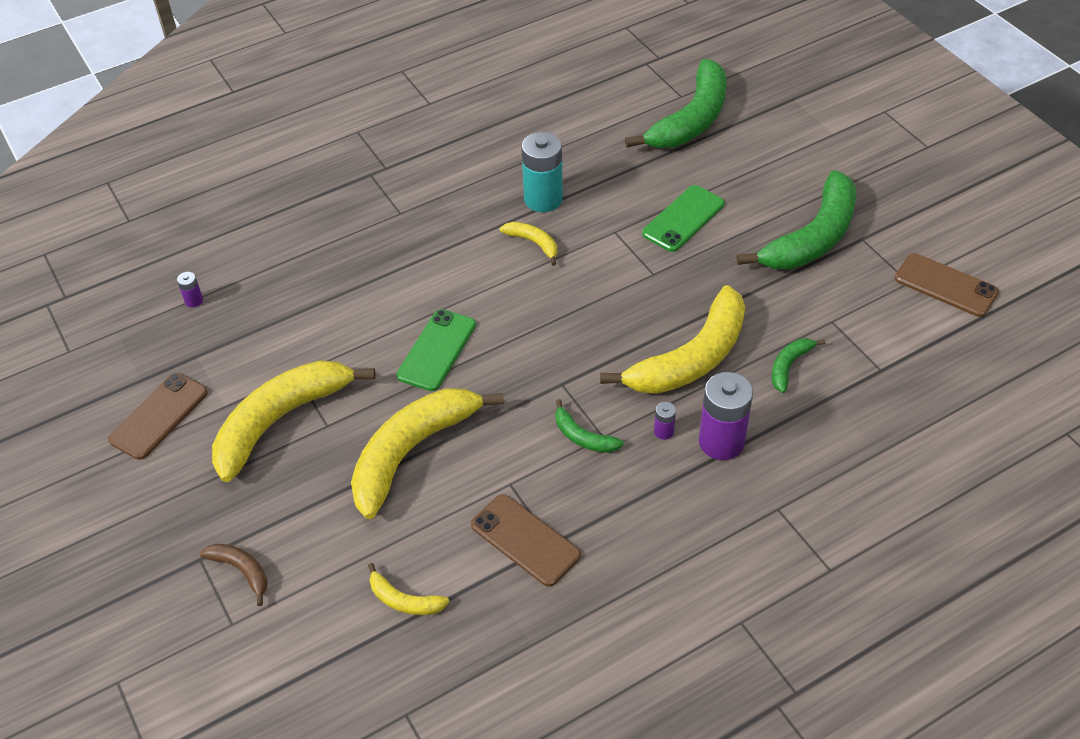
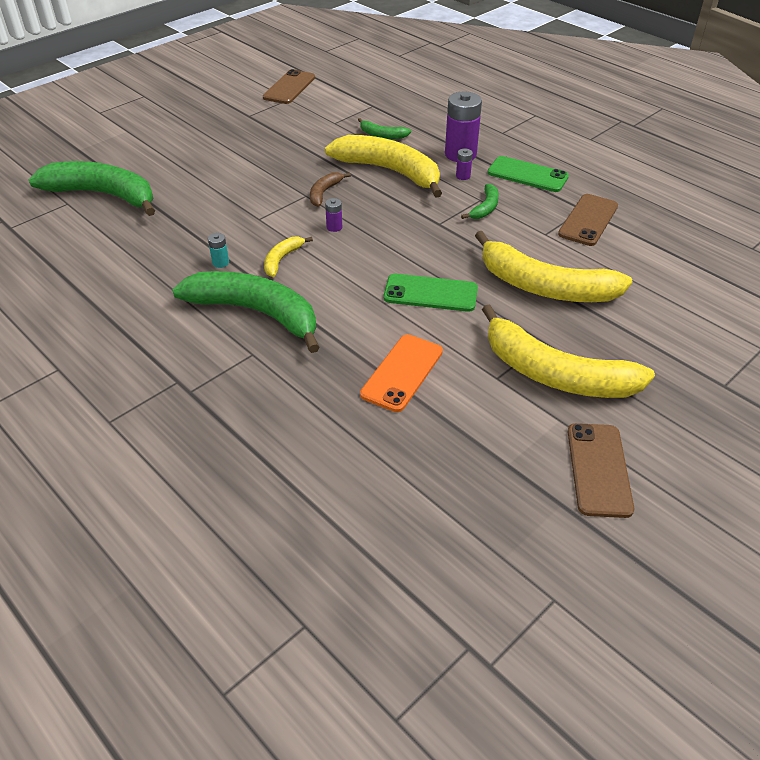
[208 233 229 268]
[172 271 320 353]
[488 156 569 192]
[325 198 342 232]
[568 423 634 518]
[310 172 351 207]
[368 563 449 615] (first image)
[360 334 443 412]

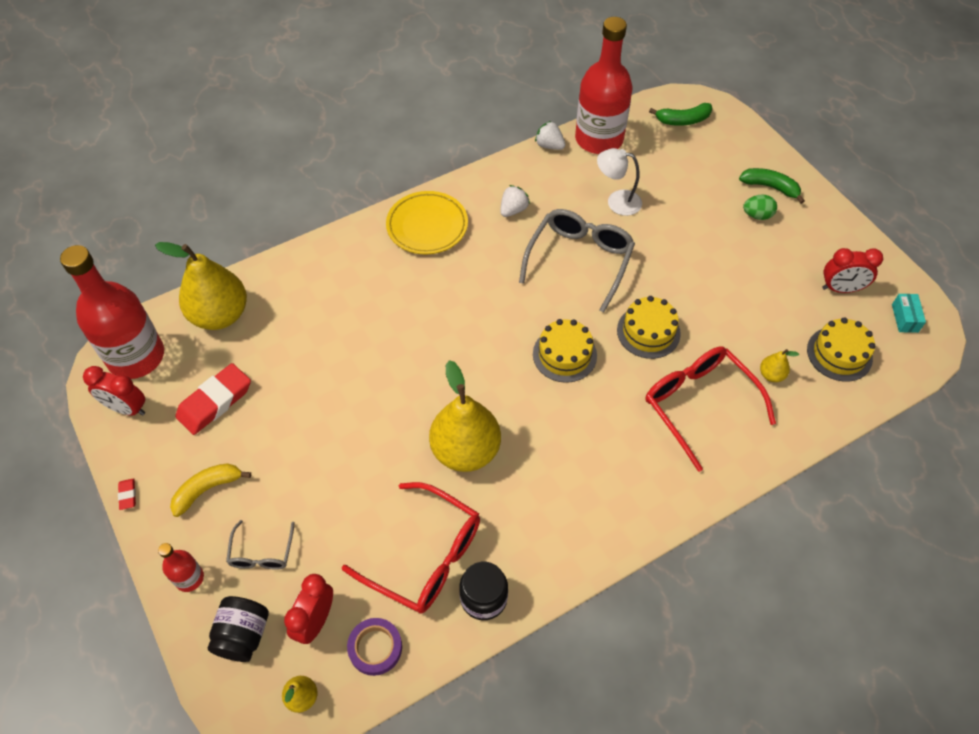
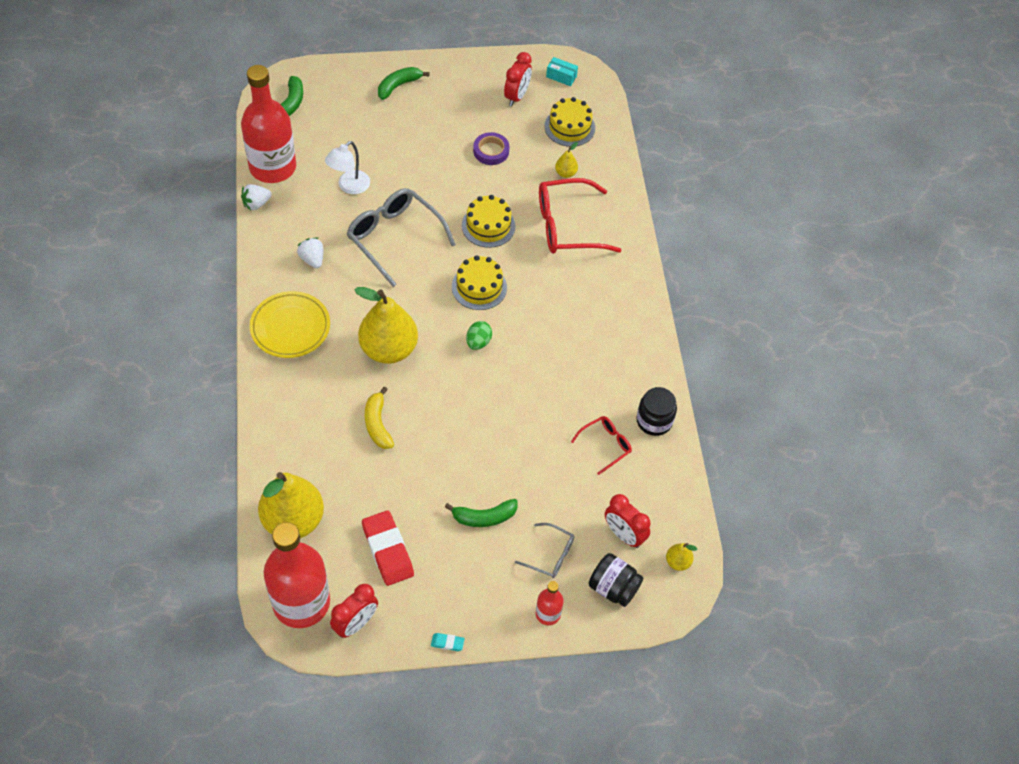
[466 321 492 350]
[354 287 418 364]
[365 387 394 449]
[431 633 465 651]
[571 416 632 475]
[473 132 509 165]
[445 499 518 527]

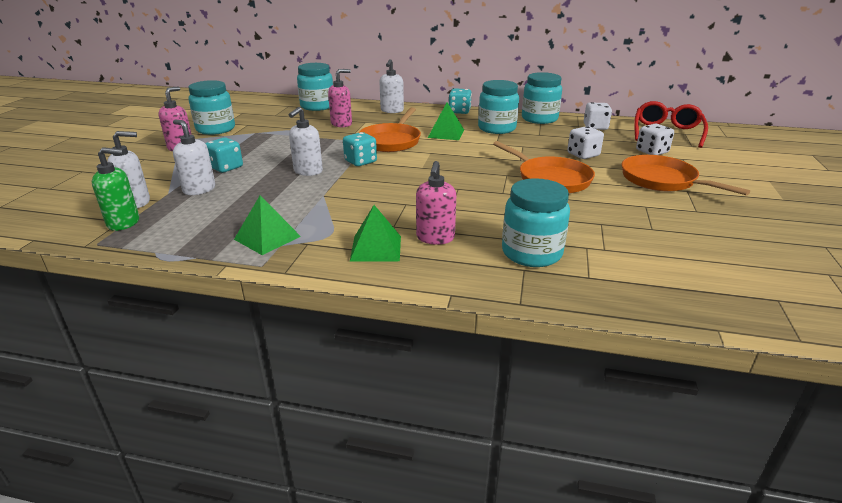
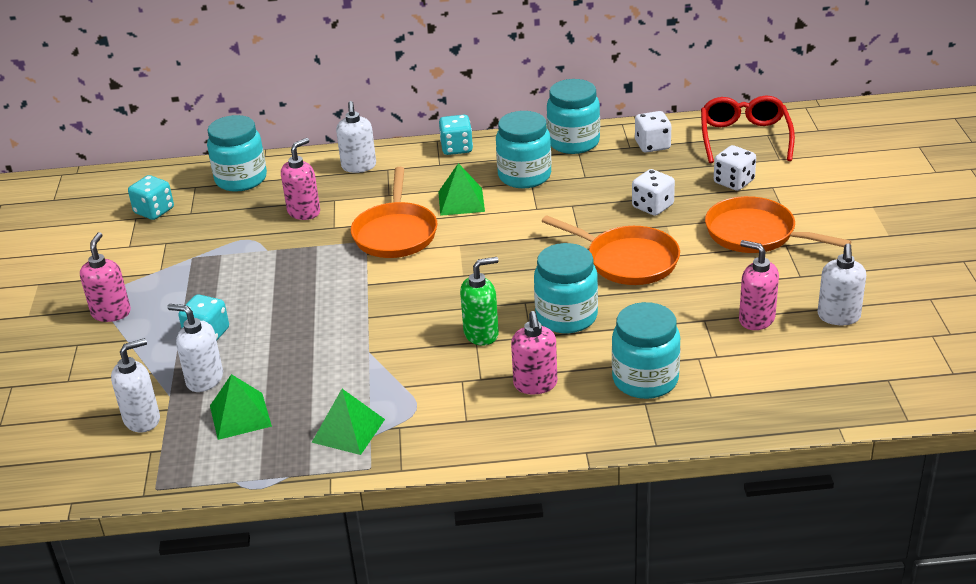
[534 243 598 333]
[818 244 866 325]
[128 175 174 220]
[460 257 499 346]
[210 374 272 440]
[739 240 779 330]

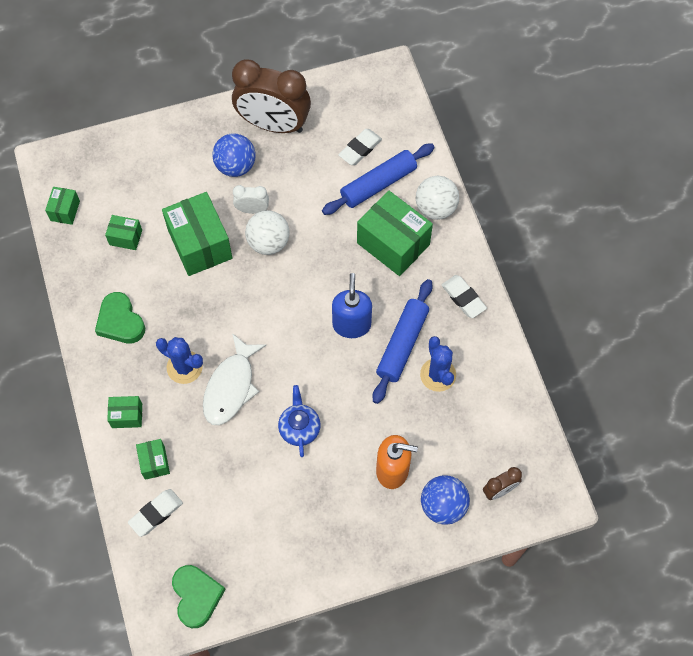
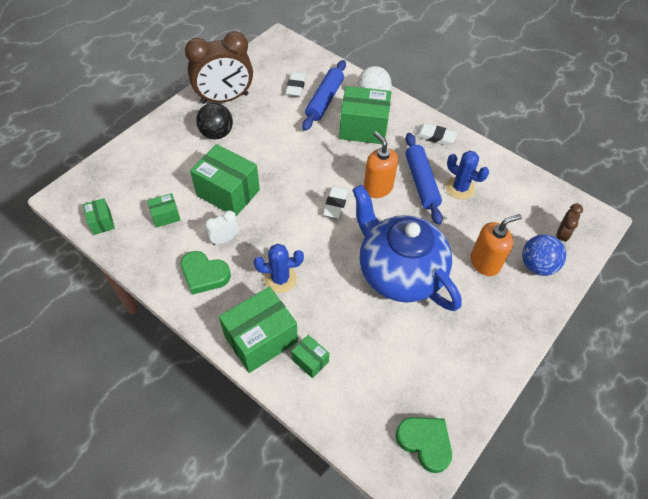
[196 103 233 139]
[205 210 239 245]
[245 210 290 255] (first image)
[364 131 398 198]
[203 333 266 425] (first image)
[352 185 462 311]
[219 287 298 373]
[323 186 349 218]

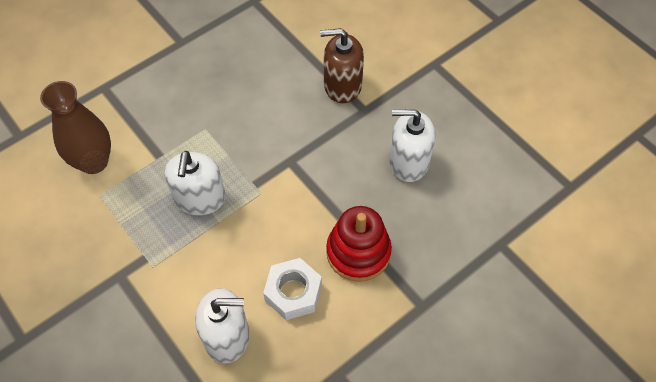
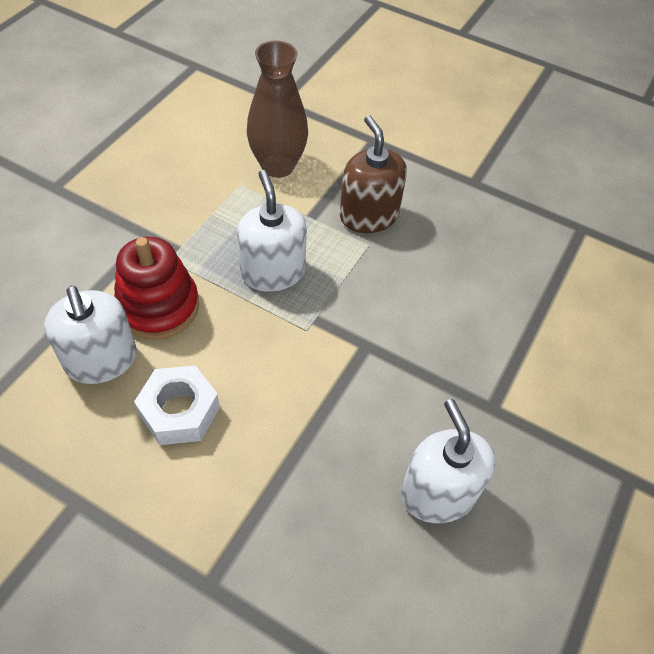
[340 115 407 233]
[237 170 307 292]
[114 237 199 340]

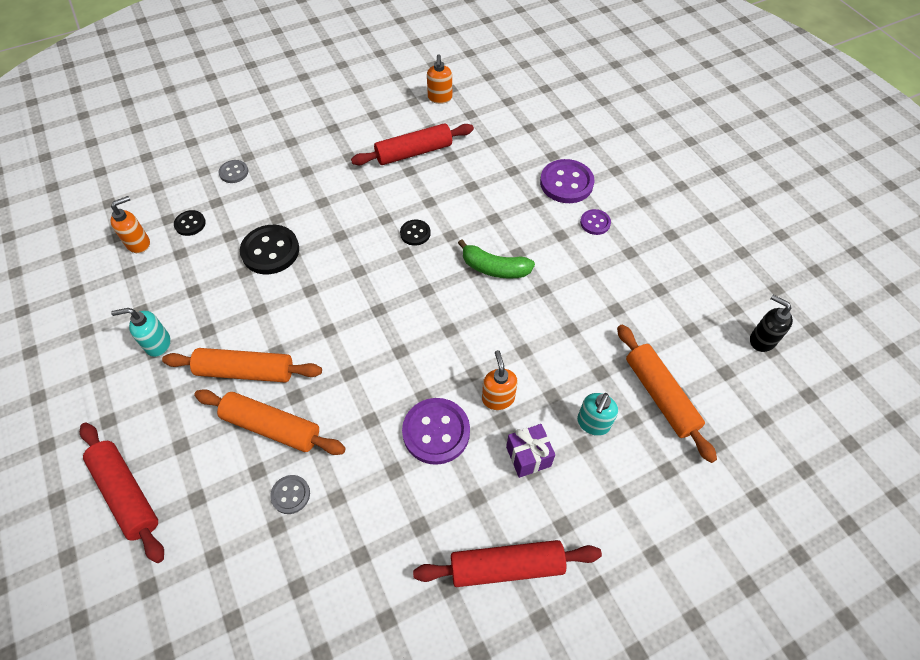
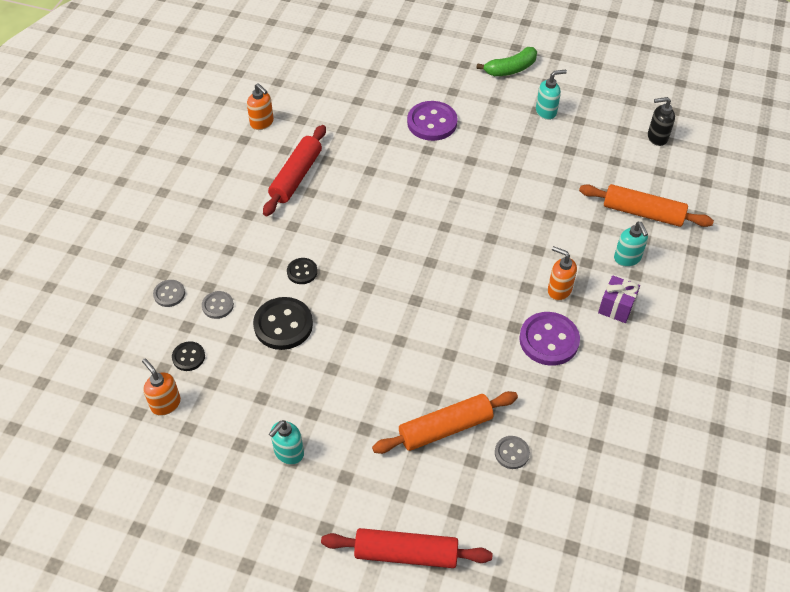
[142 359 181 416]
[580 209 611 235] (first image)
[287 258 318 284]
[476 47 537 76]
[162 348 322 383] (first image)
[413 540 602 587] (first image)
[536 70 567 120]
[202 291 234 319]

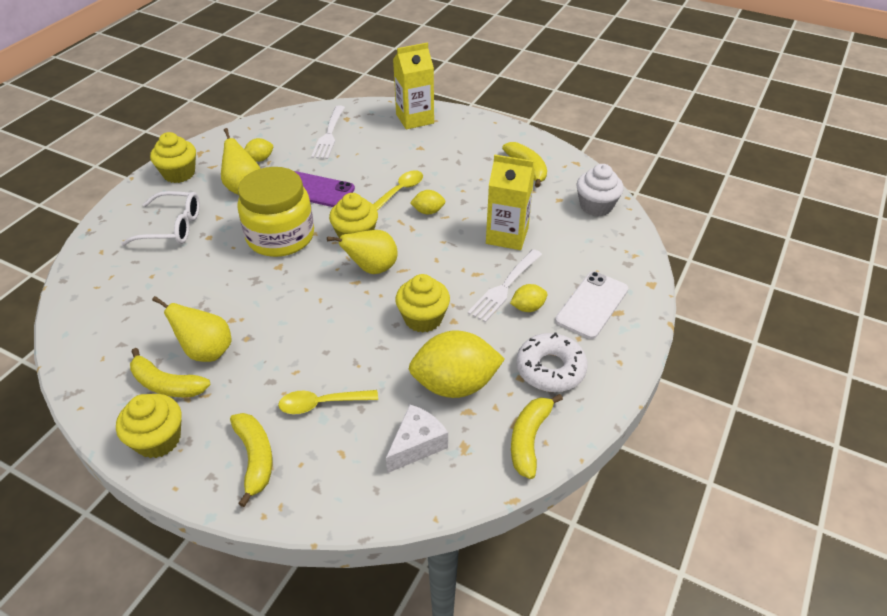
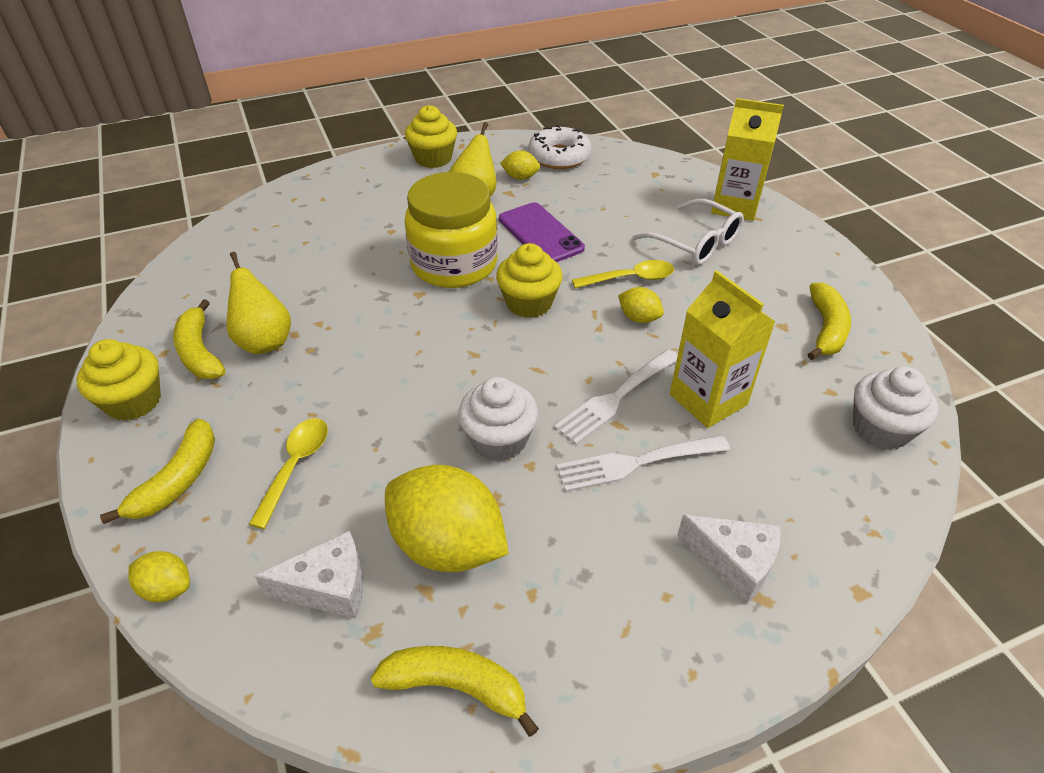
[554 349 678 445]
[632 199 744 265]
[327 230 398 274] (first image)
[677 515 781 604]
[458 377 538 461]
[128 551 190 602]
[528 125 592 169]
[249 418 328 529]
[371 646 539 737]

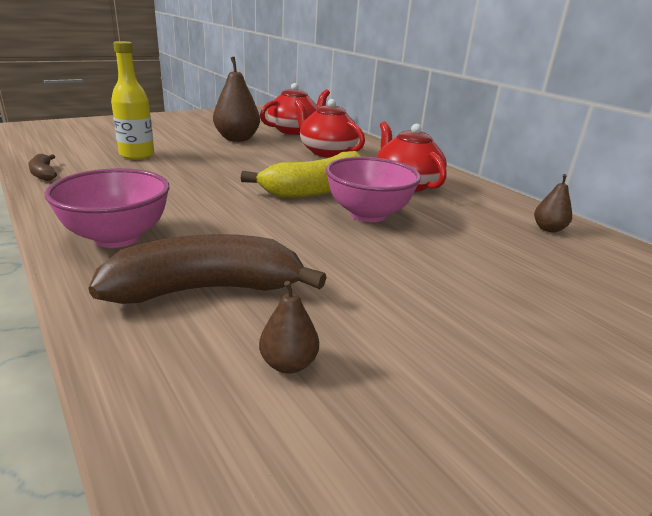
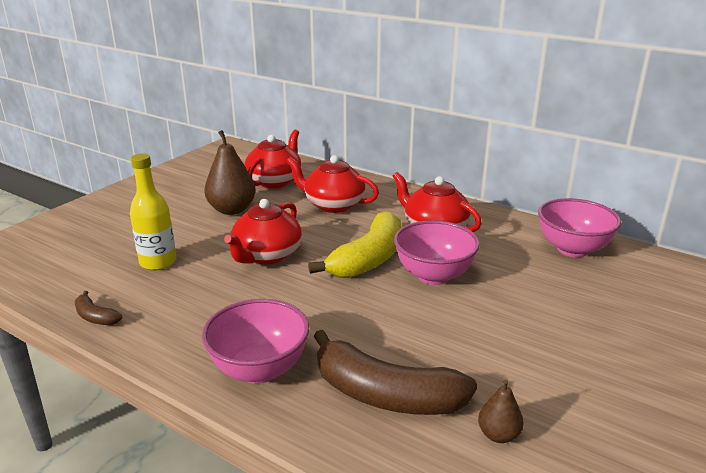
[538 198 621 257]
[313 330 477 415]
[224 199 302 265]

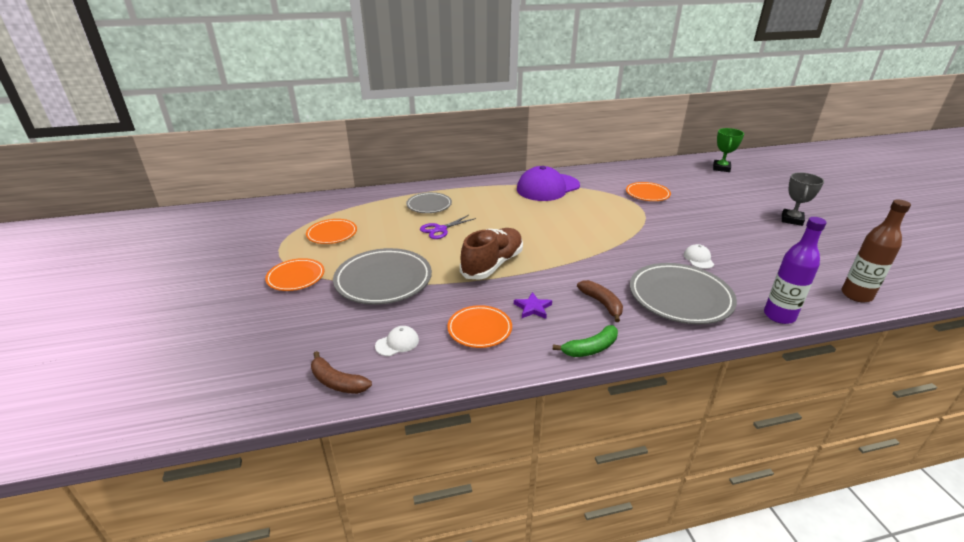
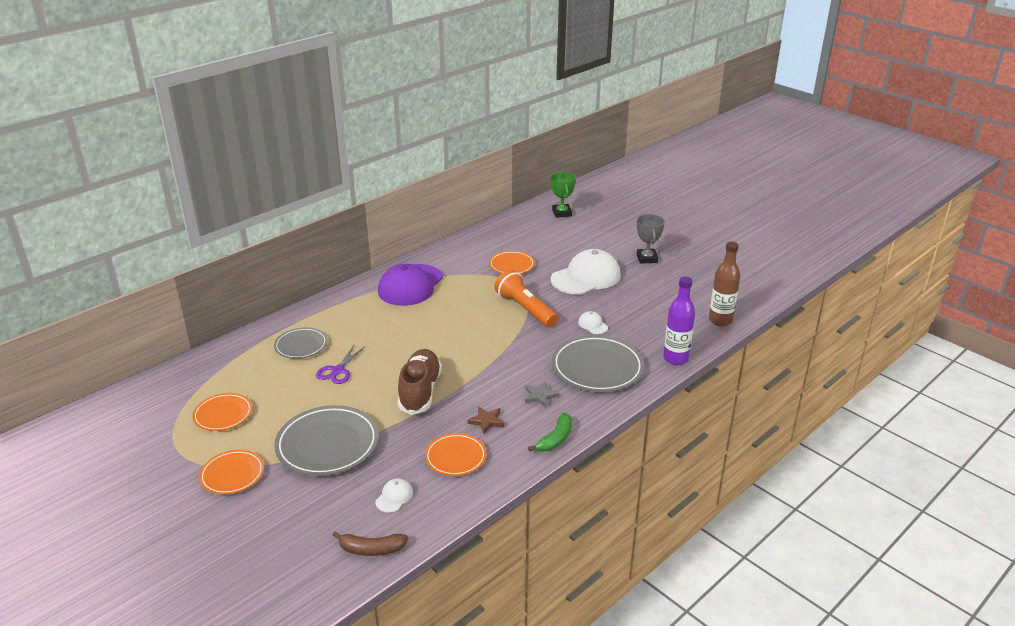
[525 382 559 407]
[467 407 504 434]
[551 249 621 295]
[495 270 558 327]

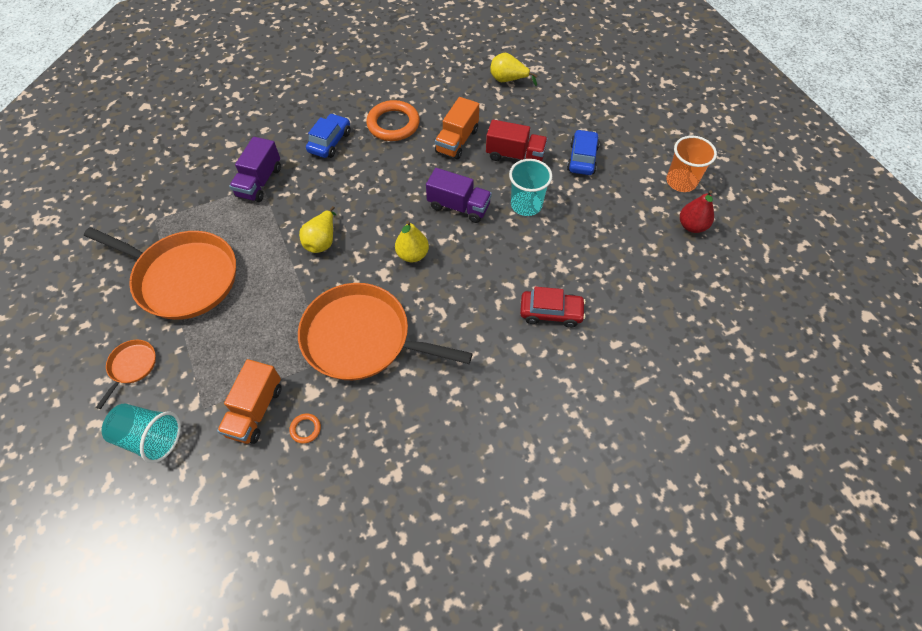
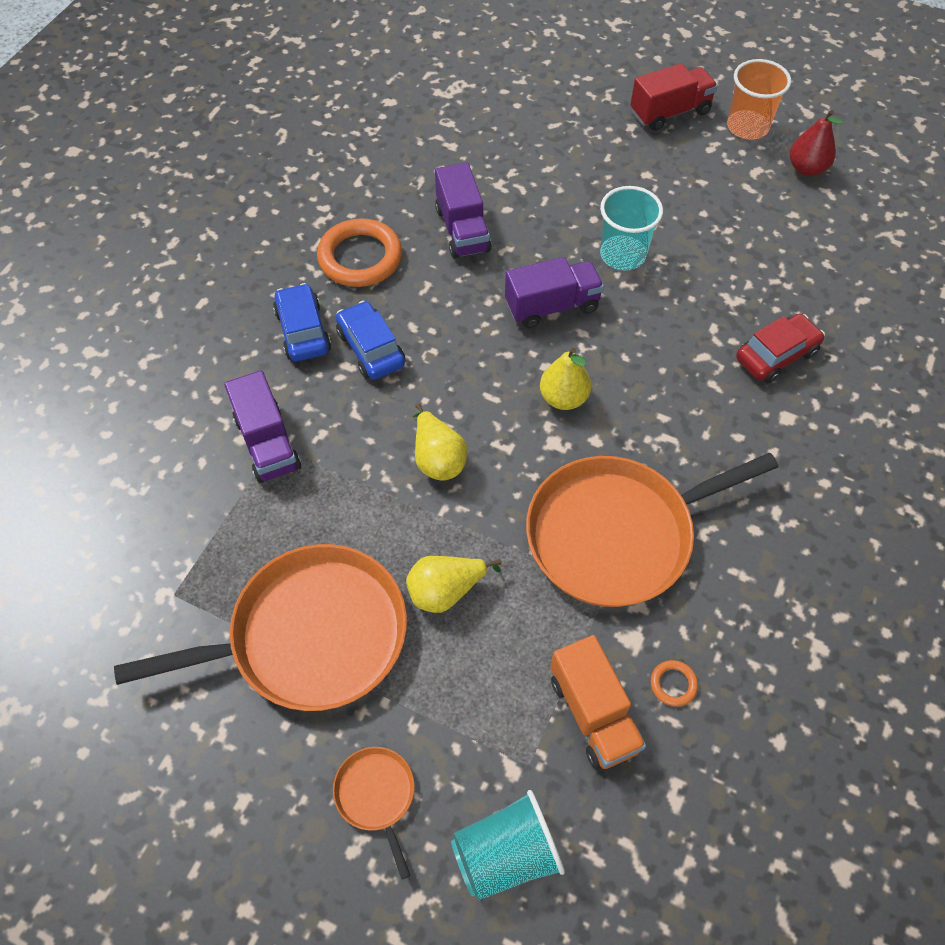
[406 556 502 613]
[435 162 492 259]
[630 63 718 131]
[336 301 405 380]

